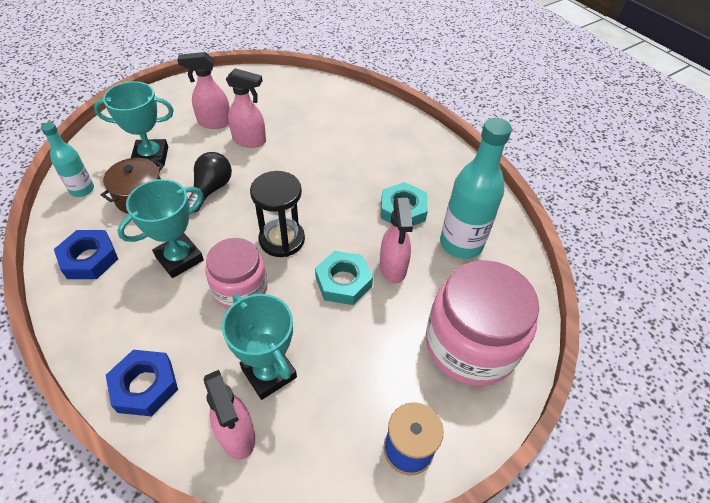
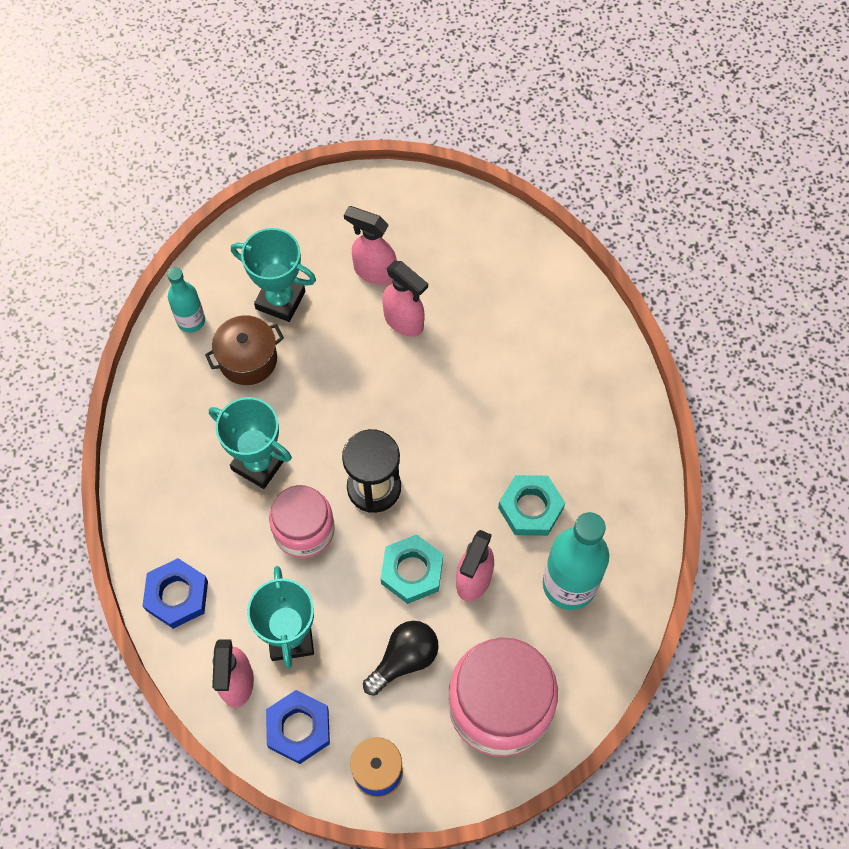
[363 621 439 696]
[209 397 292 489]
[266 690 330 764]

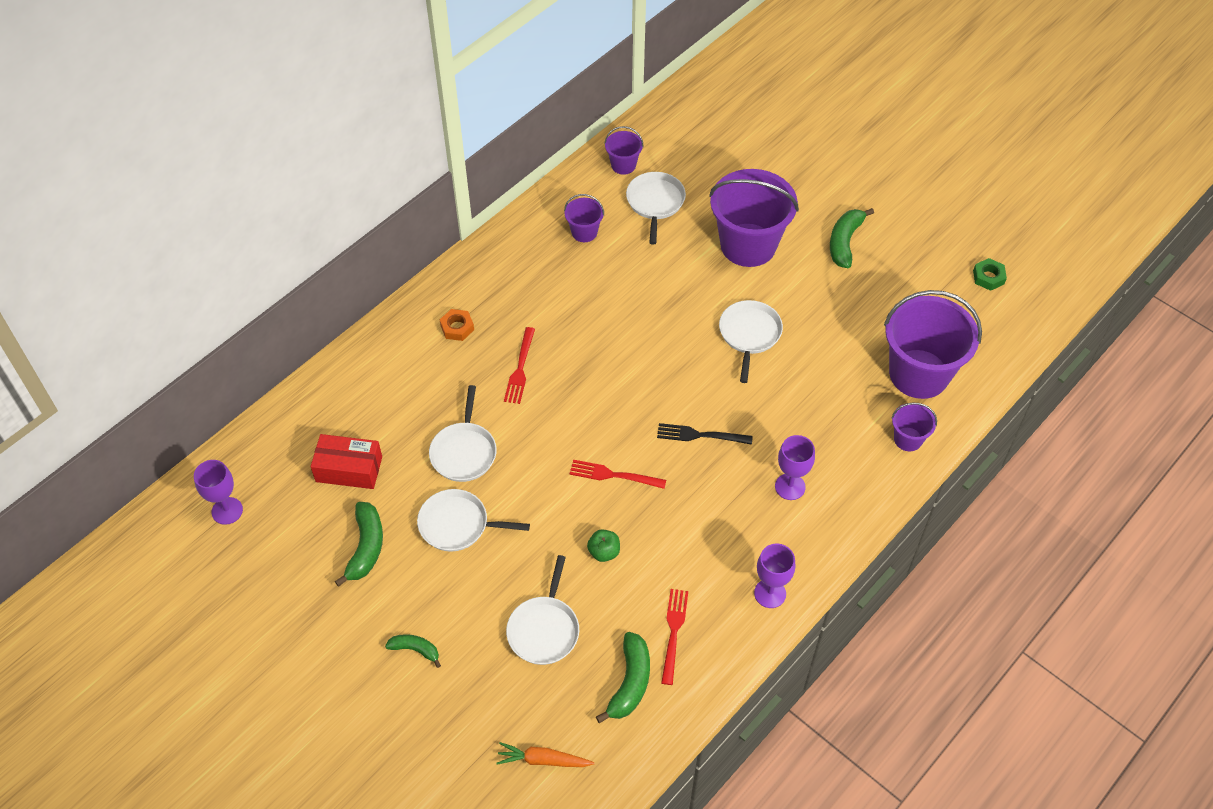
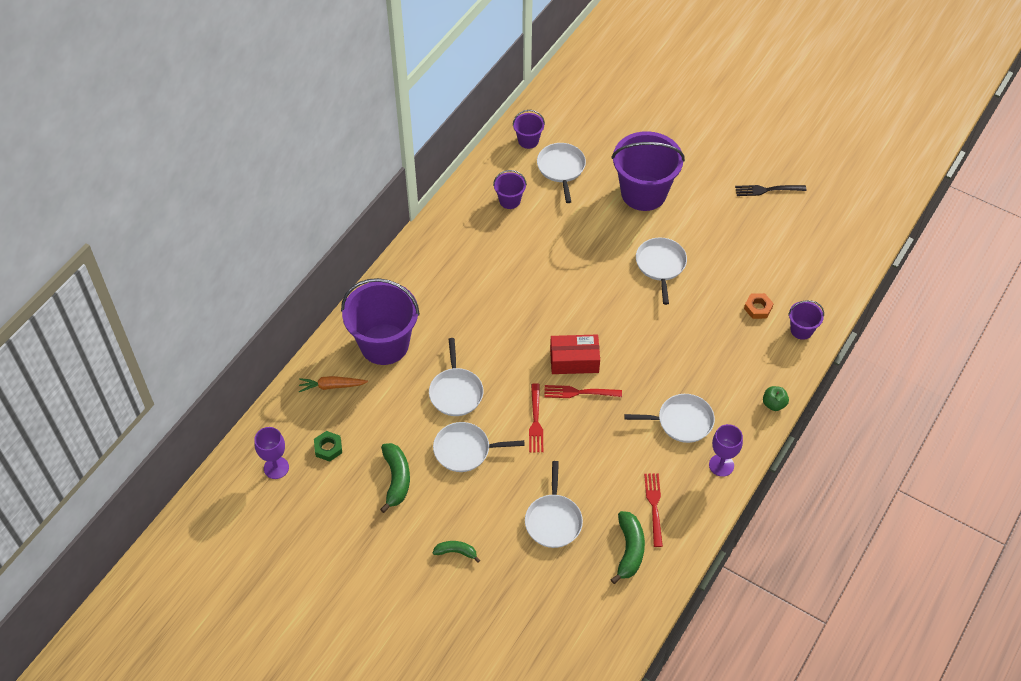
[830 208 874 268] (first image)
[314 431 342 462]
[341 278 420 365]
[744 293 774 319]
[529 383 543 452]
[735 185 806 196]
[550 335 600 374]
[775 435 815 500] (first image)
[763 386 789 411]
[299 376 368 392]
[624 394 715 443]

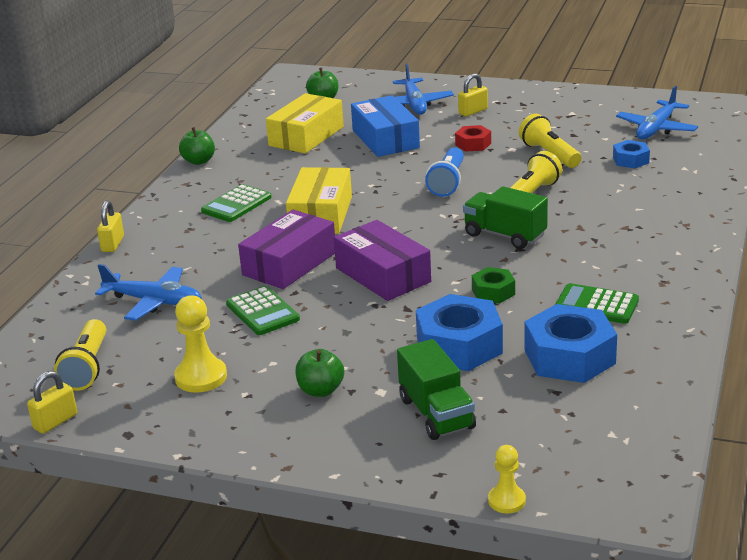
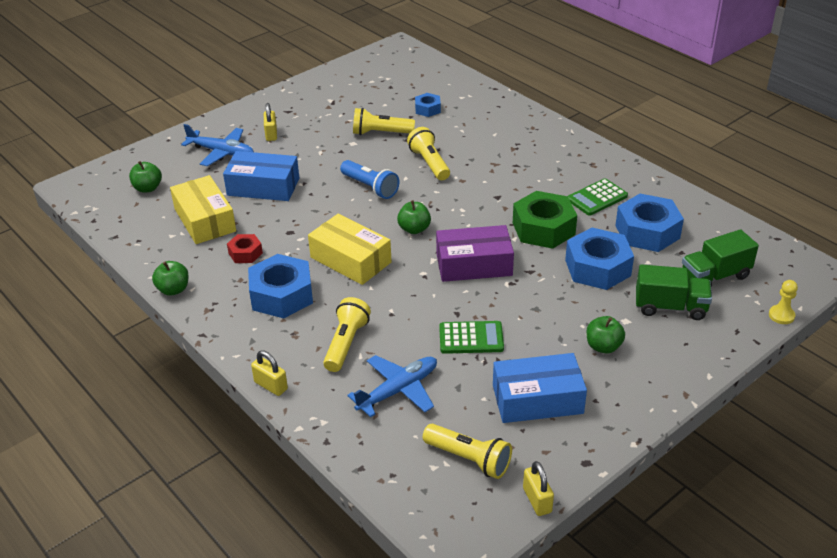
[616 86 698 139] (first image)
[227 234 263 263]
[248 254 313 318]
[682 229 759 286]
[238 210 335 289] (first image)
[513 191 577 249]
[493 353 587 423]
[397 200 431 234]
[323 297 371 372]

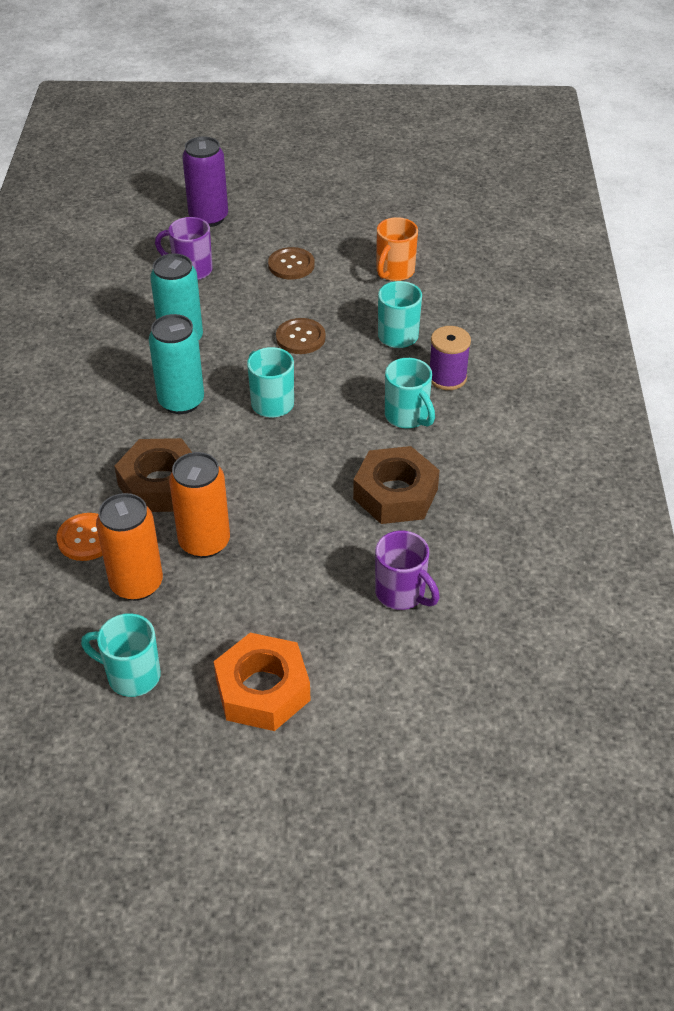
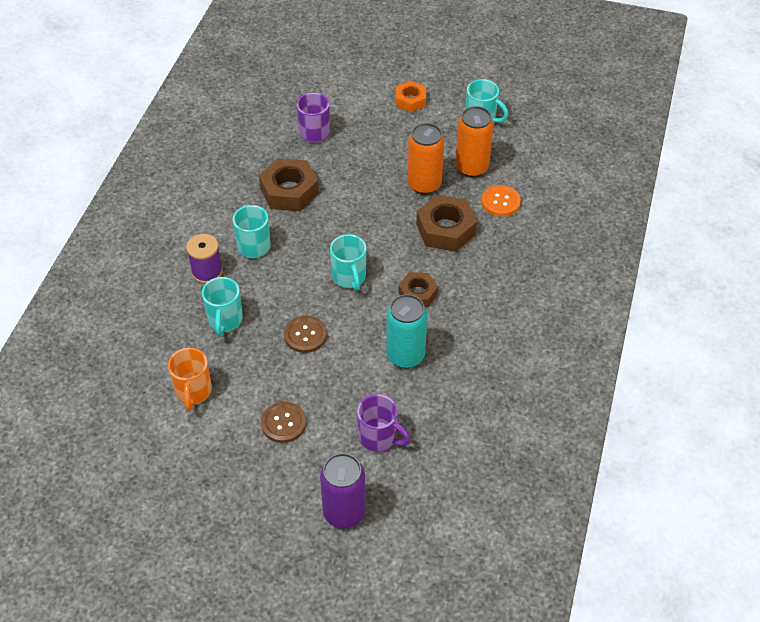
[168 348 212 410]
[398 272 438 308]
[396 81 426 112]

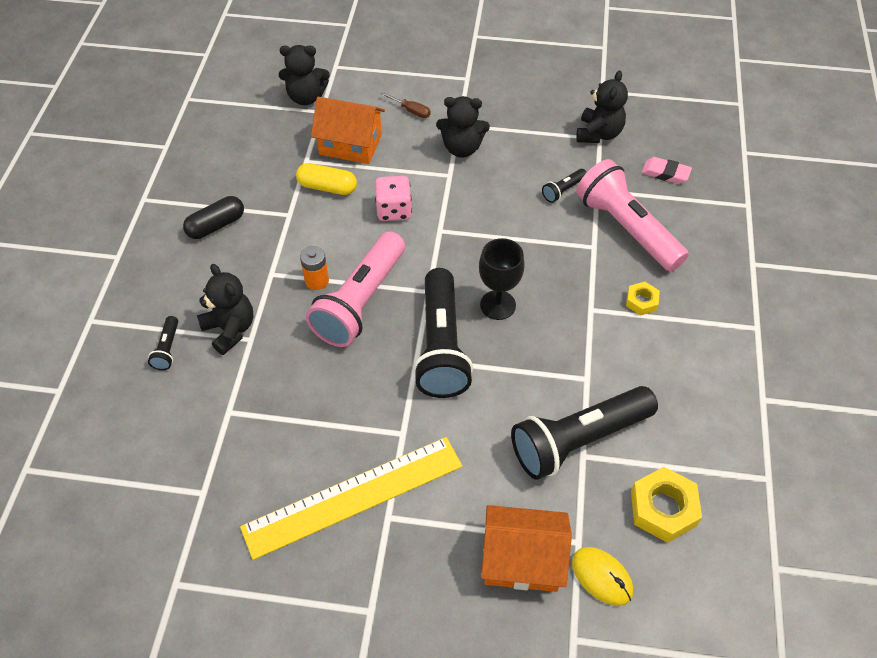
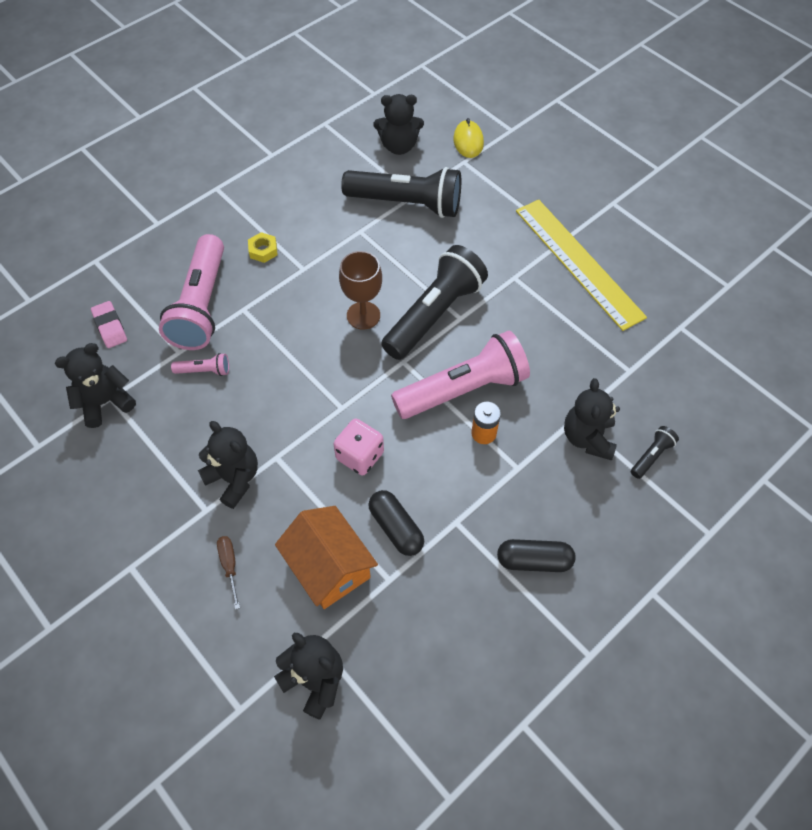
[368 490 424 556]
[171 353 229 376]
[339 251 382 330]
[516 199 647 331]
[374 94 424 155]
[481 505 572 592] (first image)

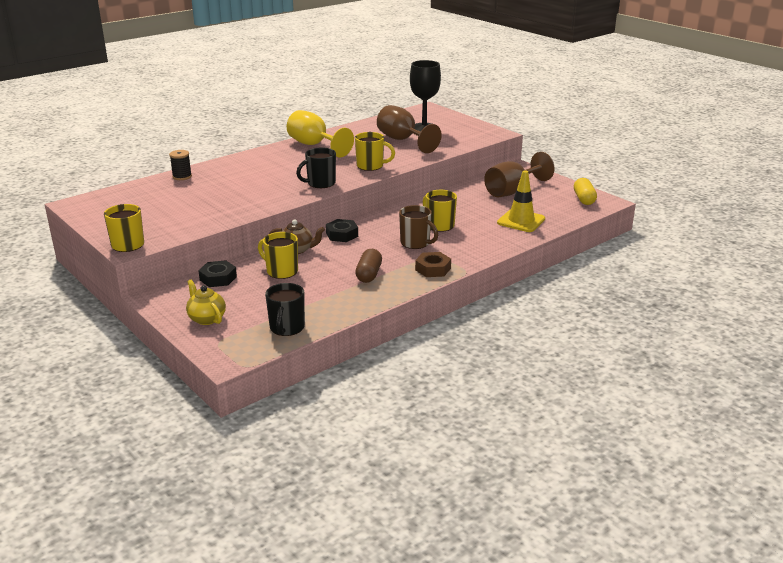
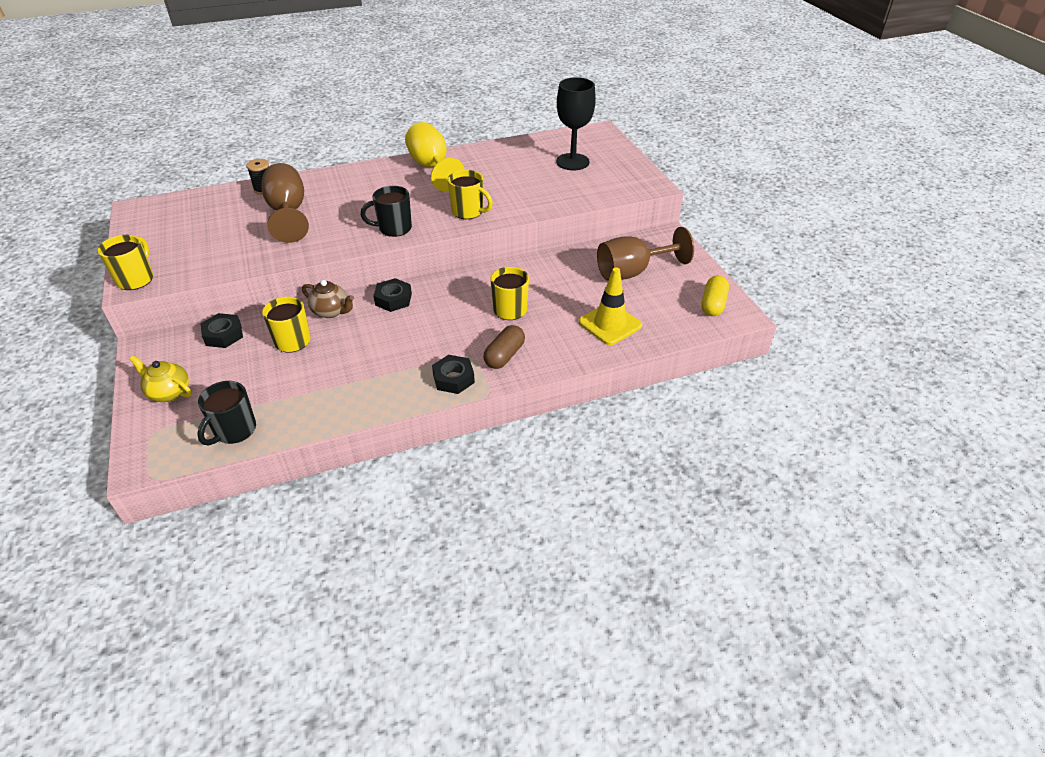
[261 163 309 243]
[399 205 438 249] (first image)
[483 325 525 369]
[432 355 475 394]
[130 356 192 402]

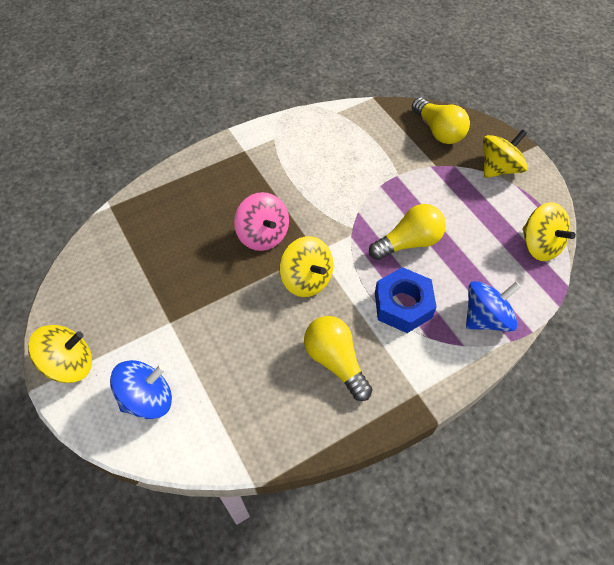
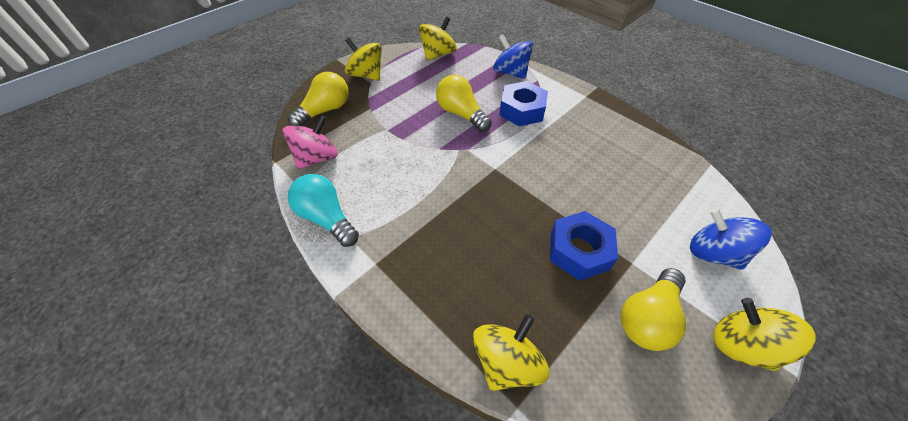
[282 115 338 169]
[473 314 549 391]
[621 268 686 351]
[288 174 359 247]
[550 211 618 281]

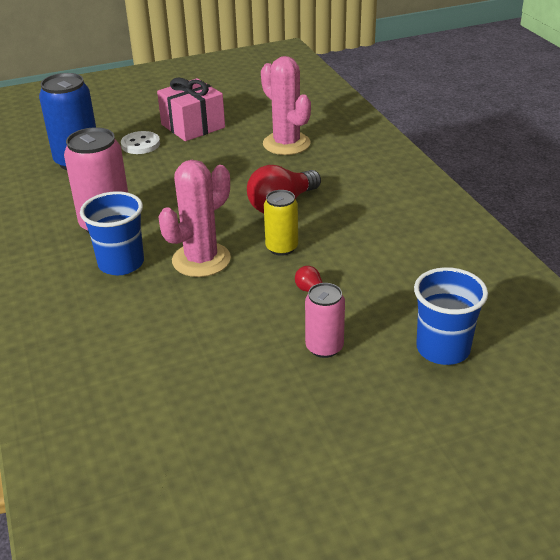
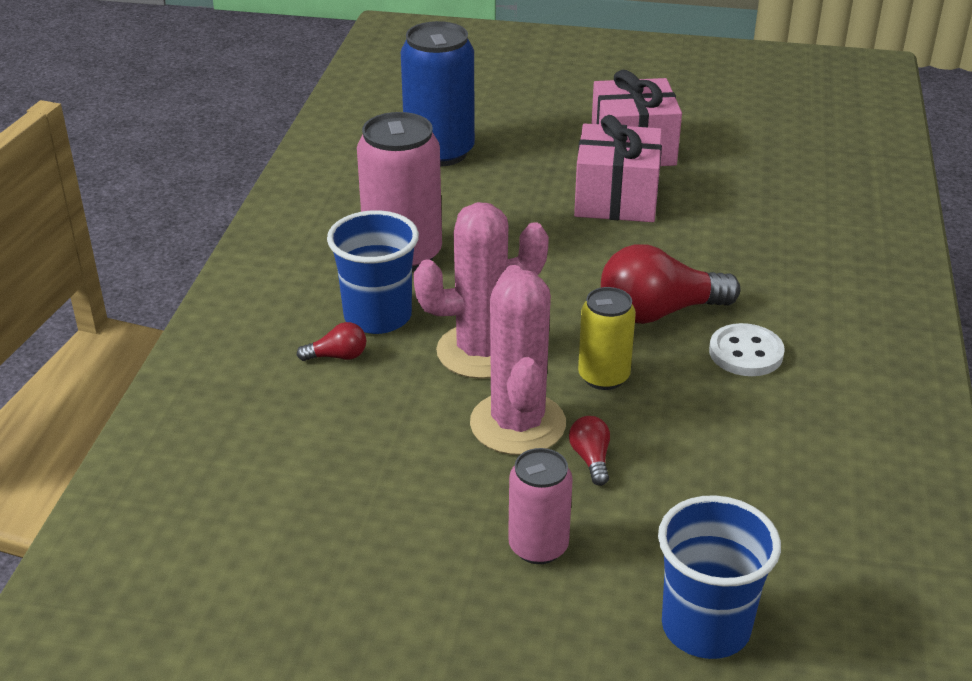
[470 265 566 455]
[709 323 785 376]
[574 115 662 222]
[297 322 366 361]

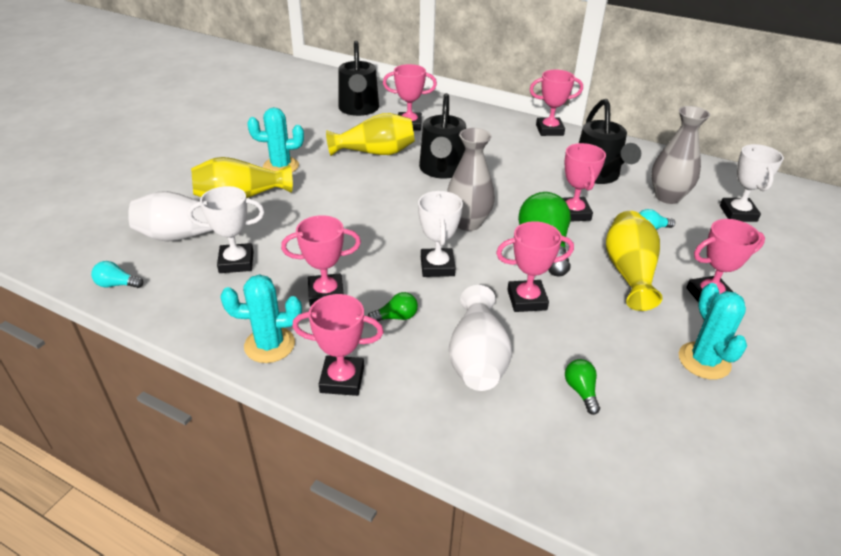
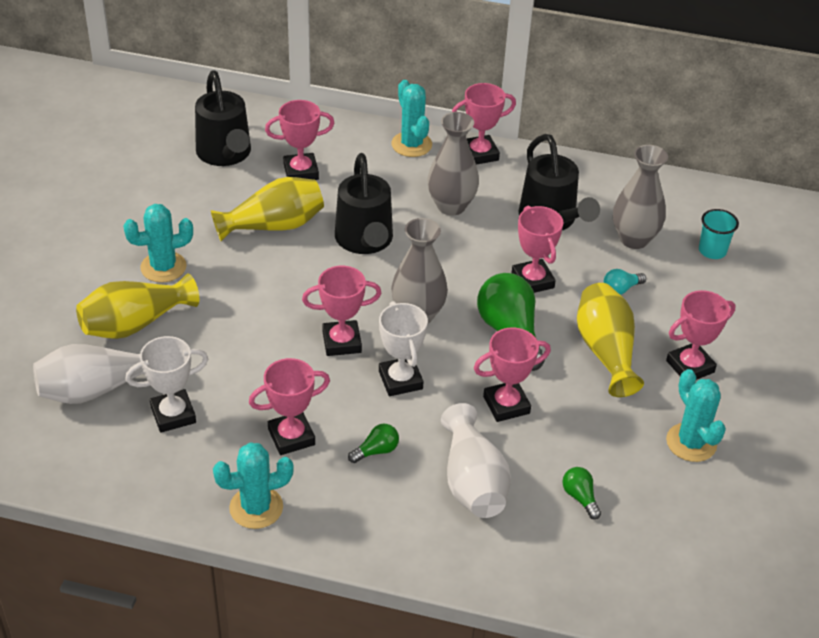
[699 209 739 259]
[91 261 143 288] (first image)
[302 266 382 356]
[391 80 432 157]
[427 112 479 216]

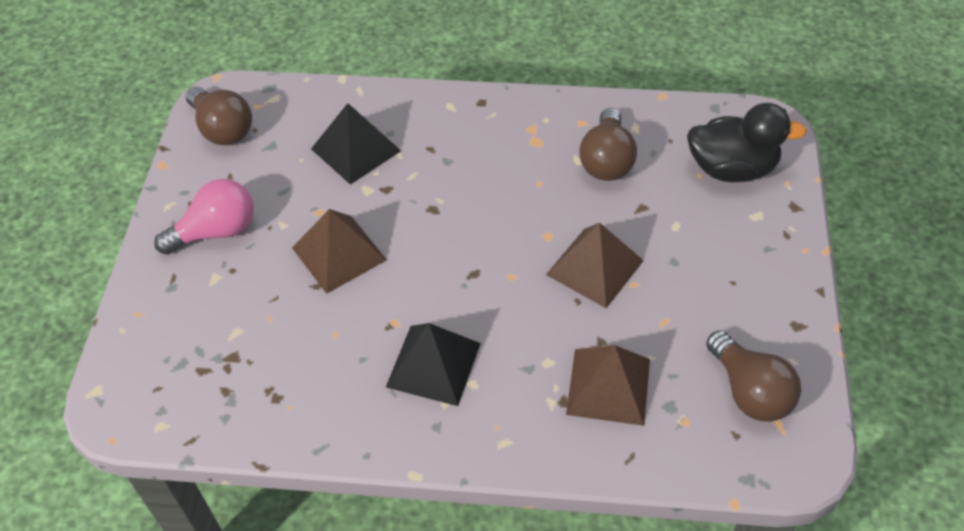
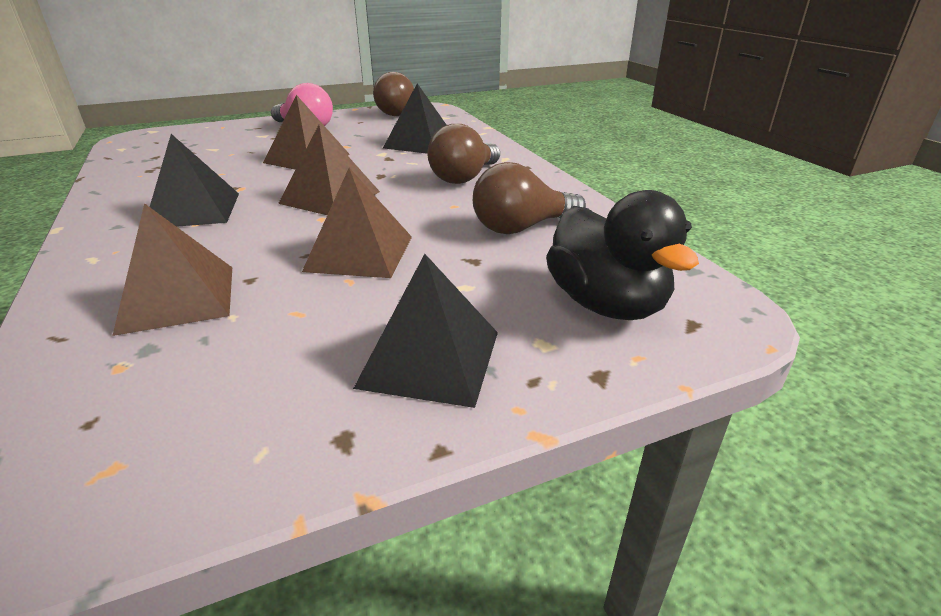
[427 124 500 184]
[278 124 380 215]
[353 254 498 408]

